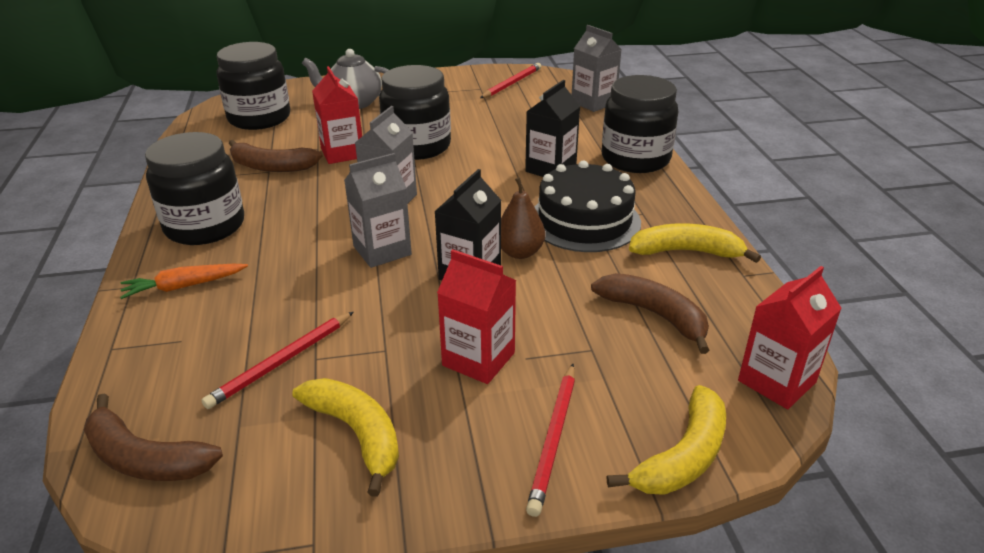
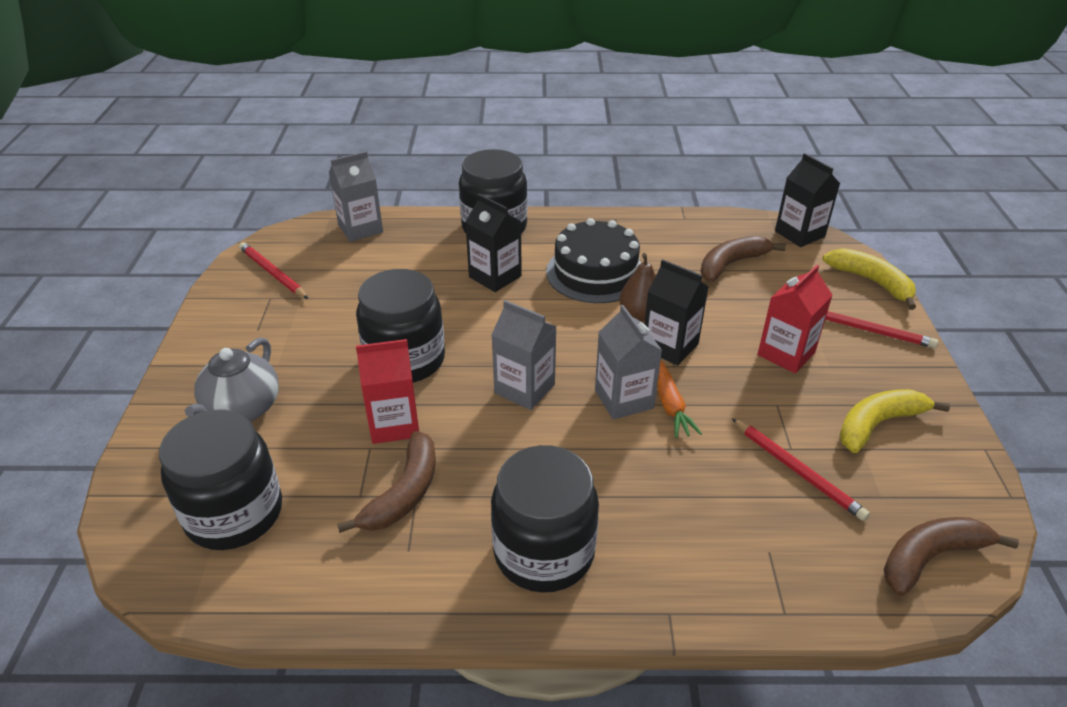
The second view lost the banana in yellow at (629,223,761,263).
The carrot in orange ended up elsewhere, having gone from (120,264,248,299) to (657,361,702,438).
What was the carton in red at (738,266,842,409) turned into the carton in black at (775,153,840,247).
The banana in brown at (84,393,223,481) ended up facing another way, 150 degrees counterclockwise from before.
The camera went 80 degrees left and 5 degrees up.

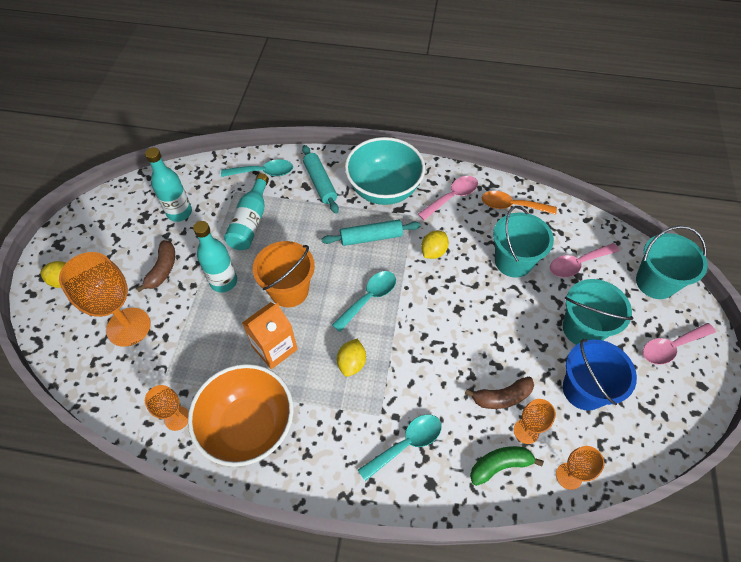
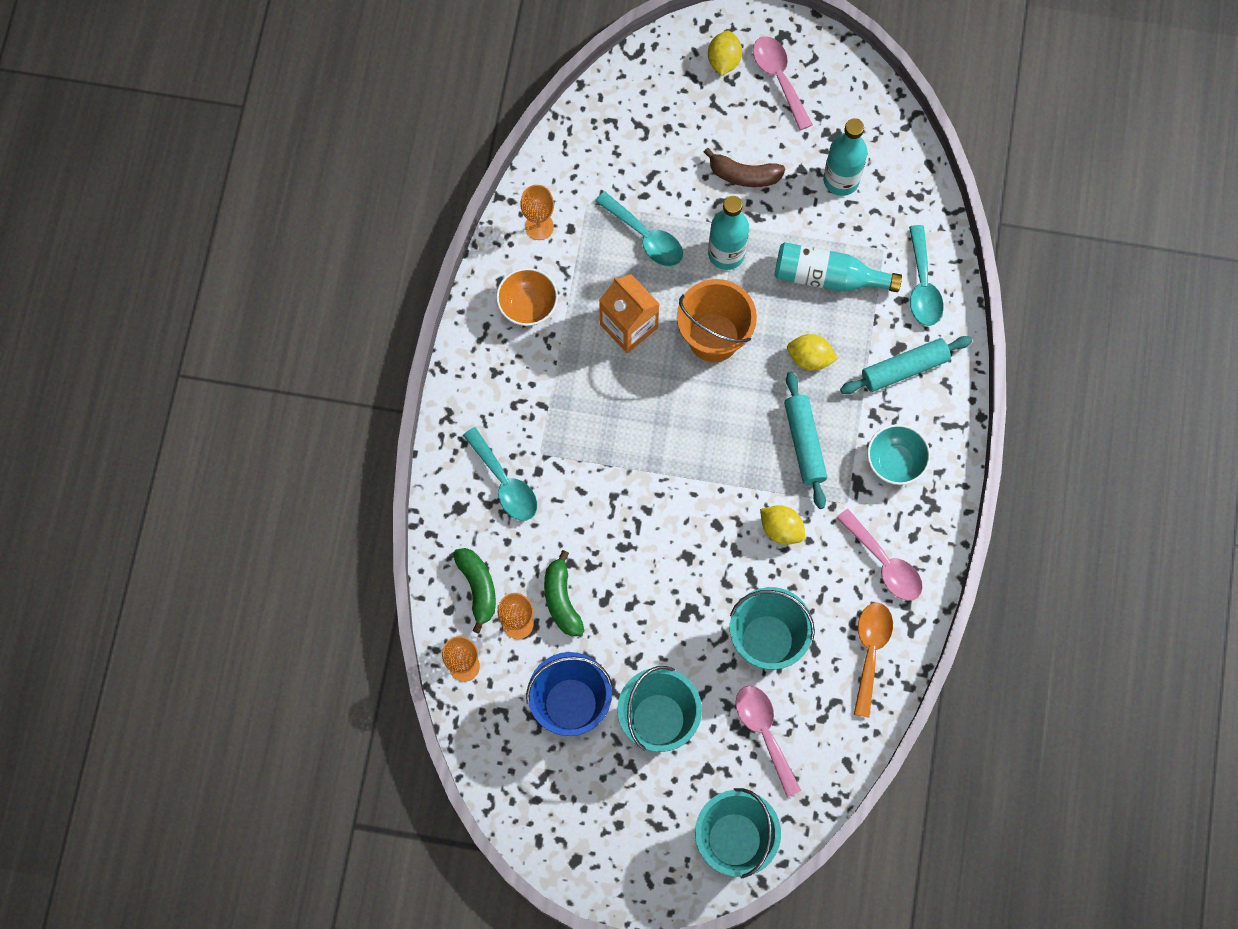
The second view lost the goblet in orange at (59,252,151,347).
The spoon in turquoise ended up elsewhere, having gone from (332,271,396,332) to (595,192,683,267).
The lemon in yellow ended up elsewhere, having gone from (337,339,366,377) to (787,334,838,371).
The spoon in pink ended up elsewhere, having gone from (643,323,716,365) to (753,36,813,130).
What was the banana in brown at (465,377,534,409) turned into the banana in green at (544,550,584,636).
The size of the bowl in orange at (188,364,293,467) changed by a factor of 0.53.
The size of the bowl in turquoise at (345,137,425,205) changed by a factor of 0.53.
The camera went 90 degrees right and 15 degrees up.

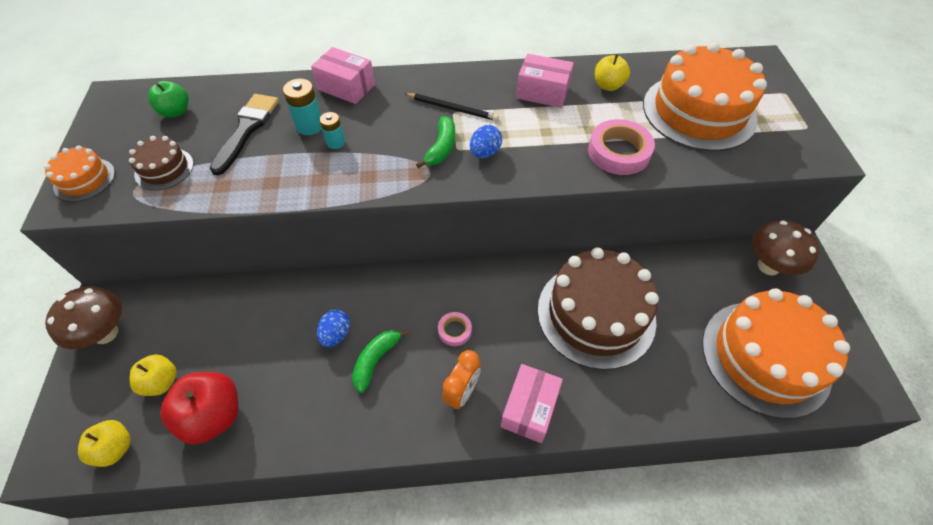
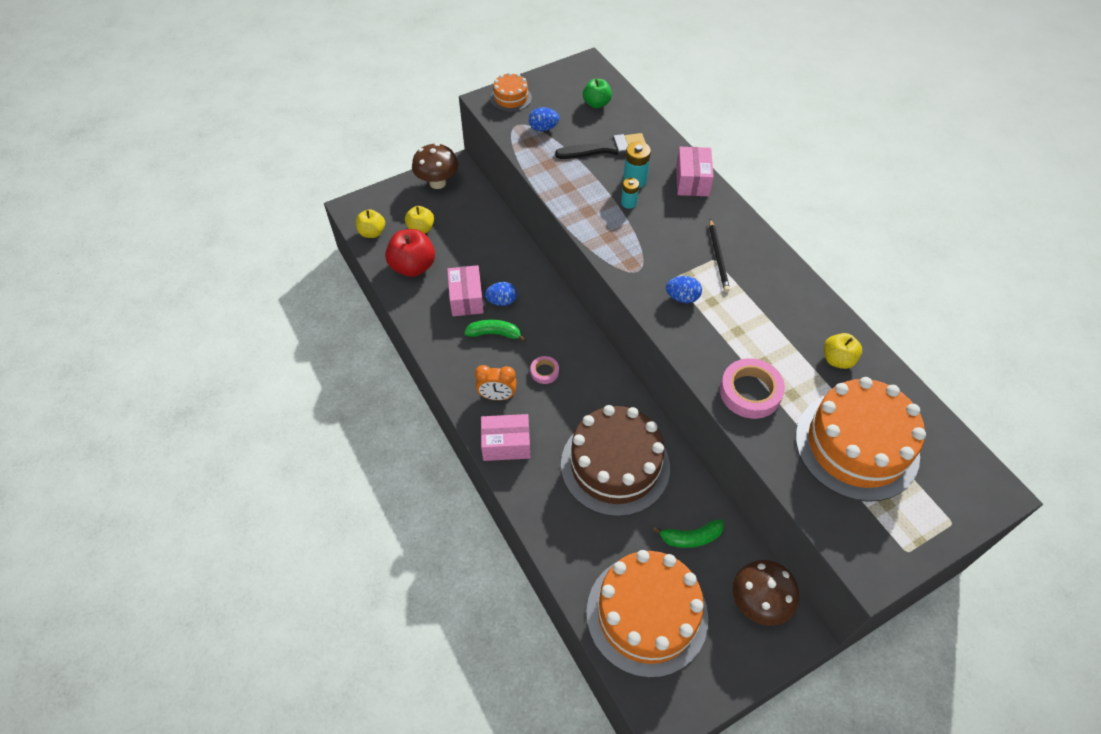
The banana in green ended up elsewhere, having gone from (416,116,455,168) to (653,519,724,548).
The box in pink ended up elsewhere, having gone from (516,54,574,108) to (447,265,484,316).
Where the cake in brown stood at (129,136,194,190), the egg in blue came to stand at (529,107,560,131).
The camera went 65 degrees right and 0 degrees up.

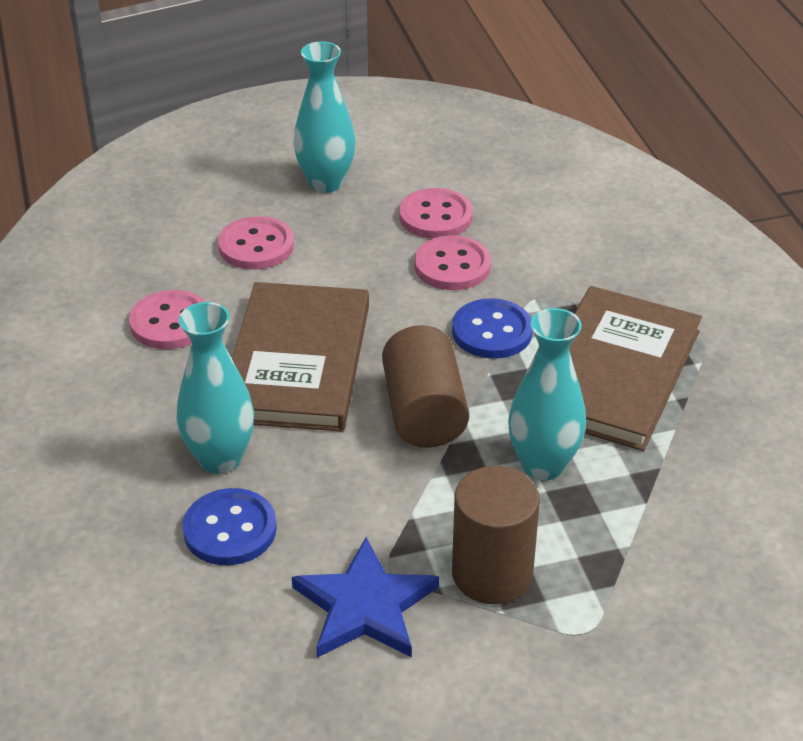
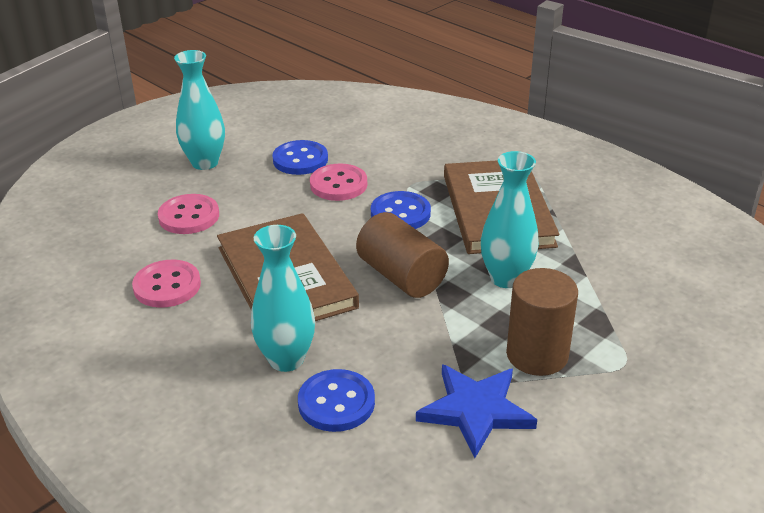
What was the button in pink at (399,188,473,239) turned into the button in blue at (272,140,328,175).
The camera went 30 degrees left and 5 degrees down.

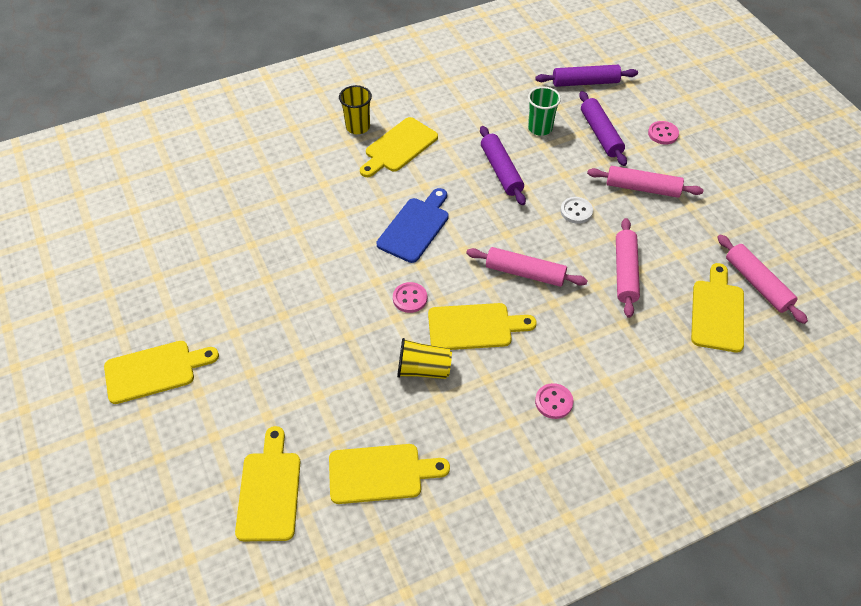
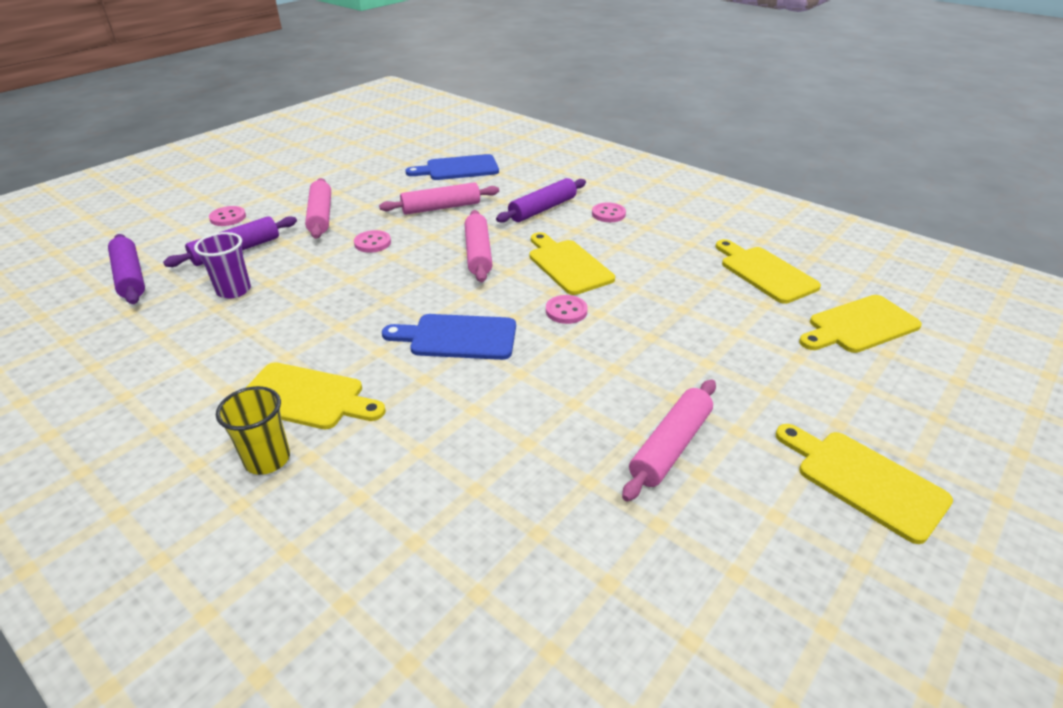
The second view lost the cup in yellow at (397,338,452,379).
The rolling pin in purple ended up elsewhere, having gone from (480,126,526,205) to (496,178,586,223).
The rolling pin in pink ended up elsewhere, having gone from (717,234,808,324) to (622,379,716,501).
What was the cup in green at (528,87,561,136) turned into the cup in purple at (194,232,251,299).
What was the button in white at (560,197,593,224) turned into the button in pink at (354,230,391,253).
What was the cutting board in yellow at (691,263,744,353) turned into the cutting board in blue at (405,154,499,180).
The camera went 115 degrees left and 15 degrees down.

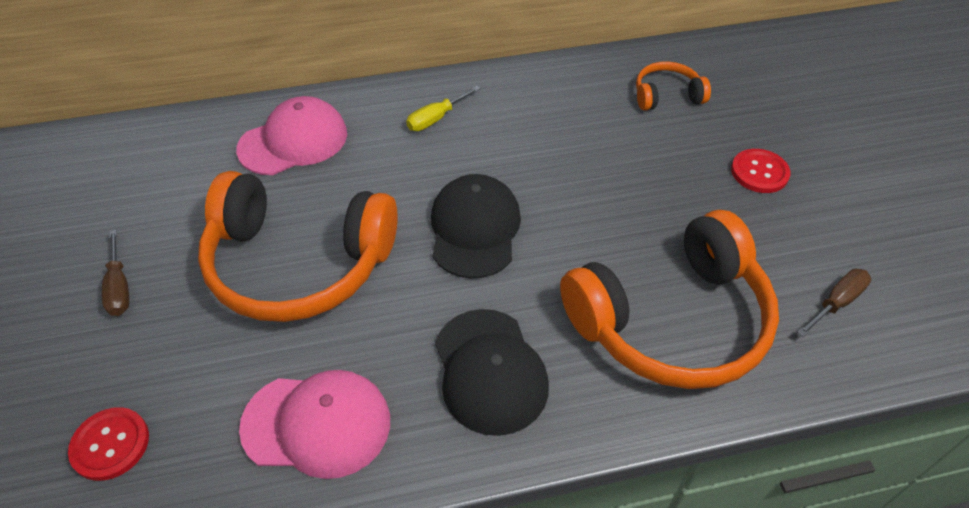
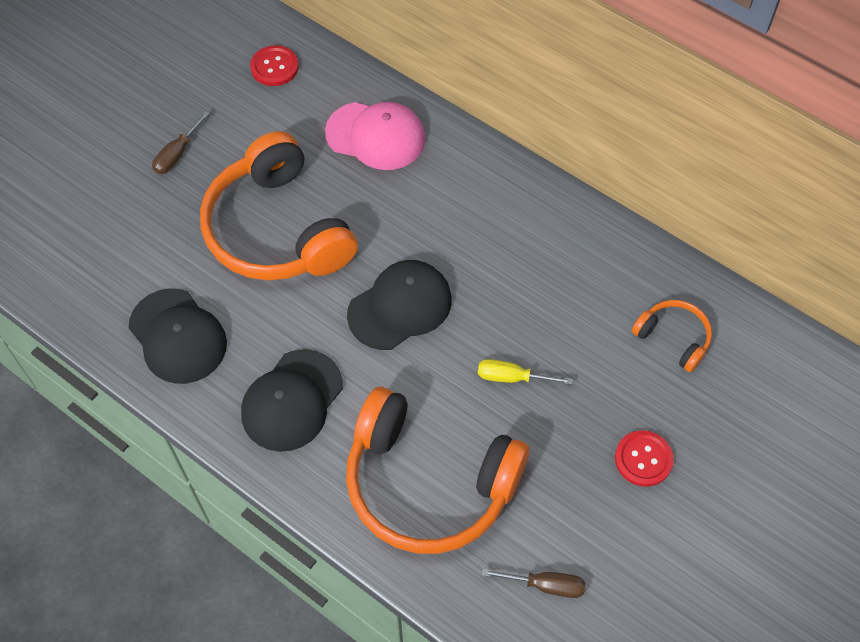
The button in red ended up elsewhere, having gone from (68,407,149,481) to (250,45,299,86).
The screwdriver in yellow ended up elsewhere, having gone from (406,86,481,131) to (478,359,573,385).
What was the cap in pink at (239,370,390,479) turned into the cap in black at (129,288,227,384).
The camera went 50 degrees right and 10 degrees up.

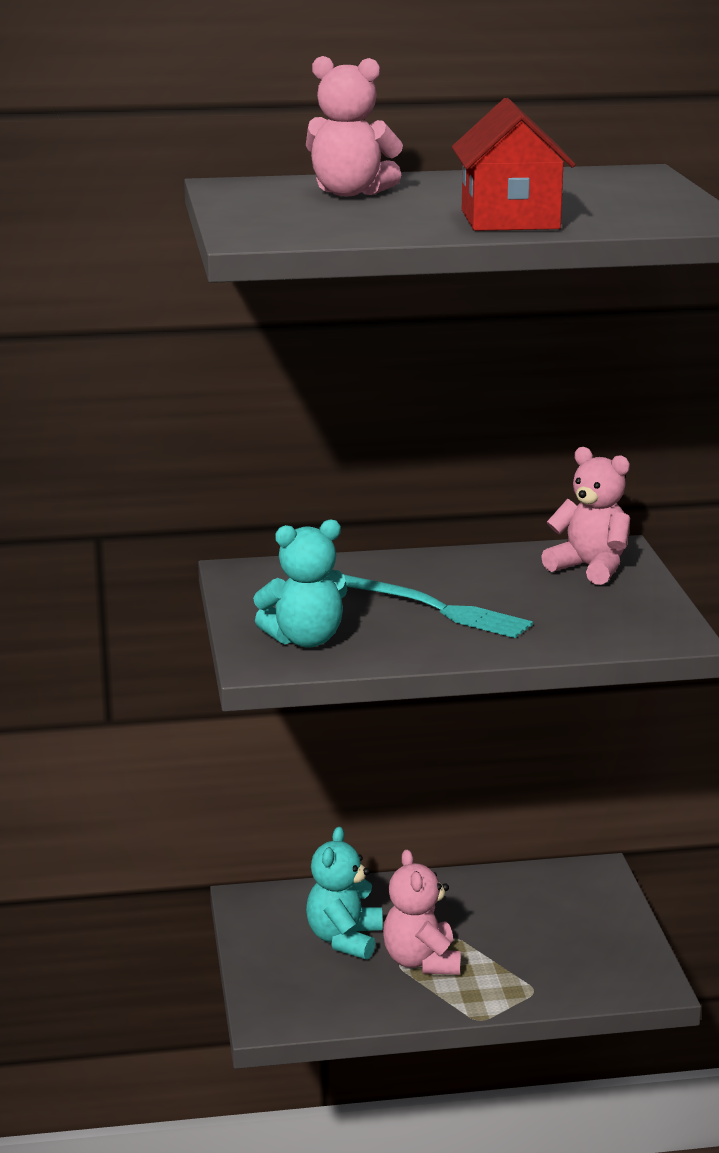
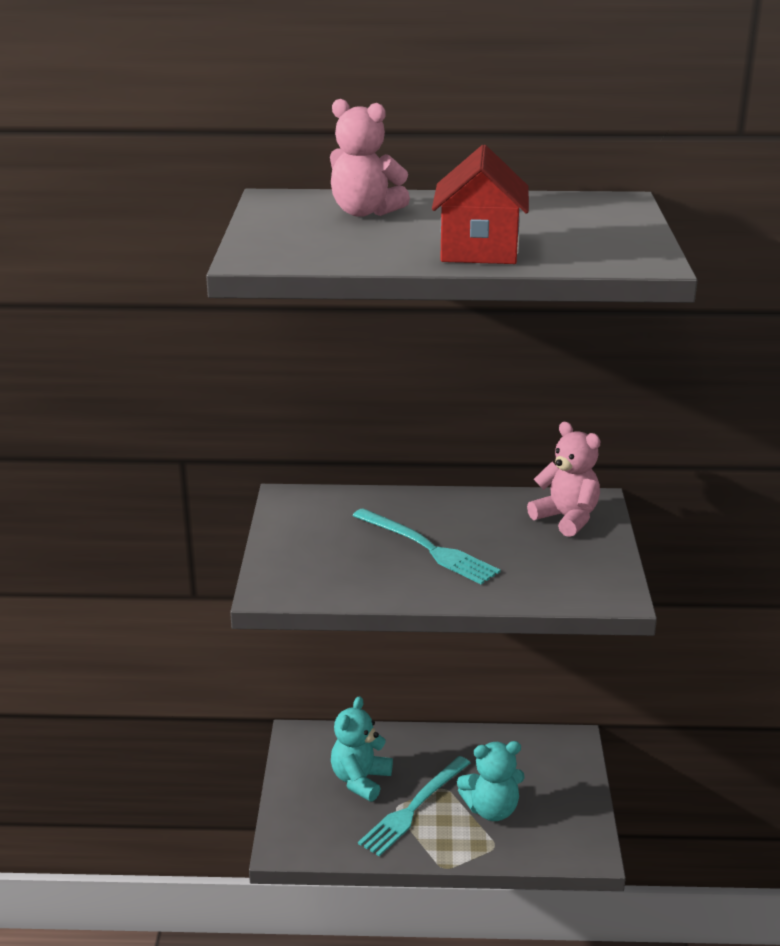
The teddy bear in turquoise ended up elsewhere, having gone from (253,519,348,648) to (457,741,525,821).
Where the teddy bear in pink stood at (383,849,461,975), the fork in turquoise came to stand at (358,756,470,857).
The camera went 10 degrees right and 5 degrees up.

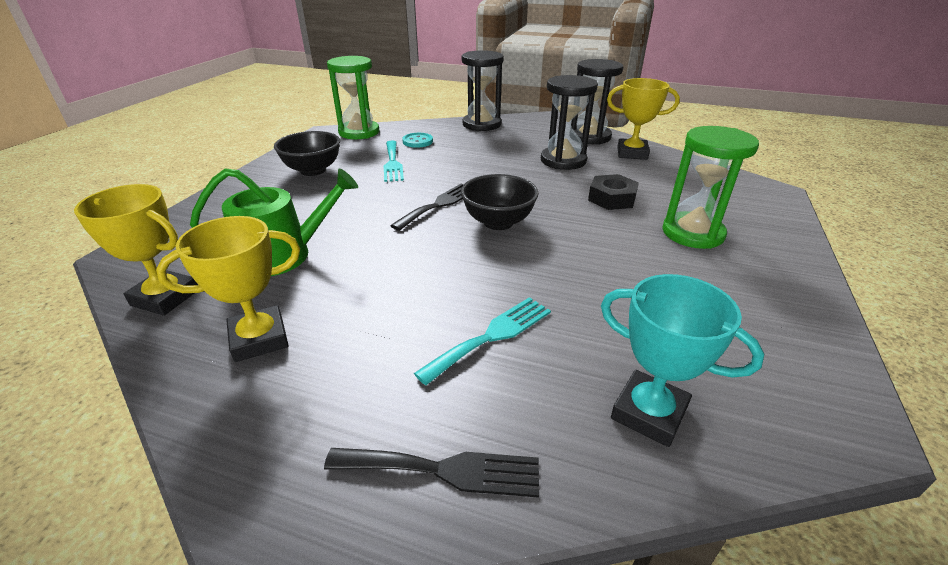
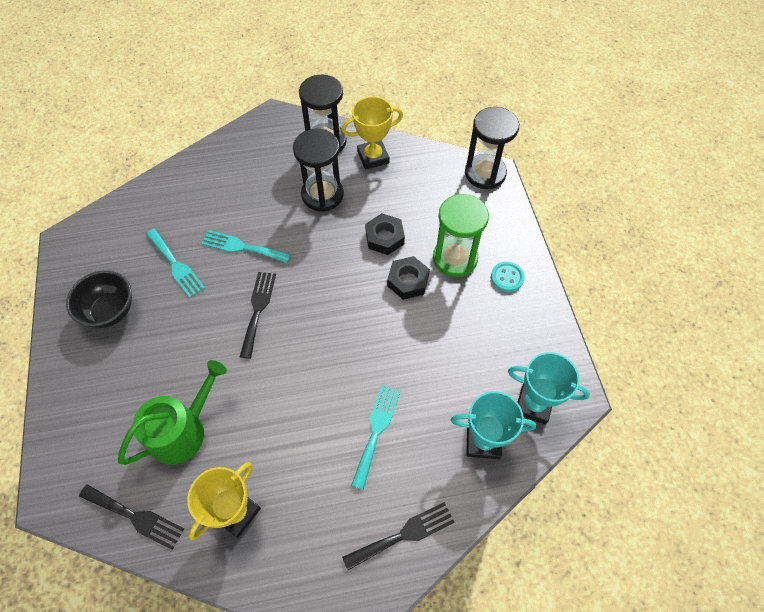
The second view lost the hourglass in green at (327,56,380,139).
The second view lost the bowl in black at (461,174,539,230).
The second view gained the fork in turquoise at (201,230,291,263).
The second view gained the nut in black at (387,256,430,300).
The second view gained the trophy in turquoise at (508,352,590,424).
The button in turquoise ended up elsewhere, having gone from (402,133,433,148) to (491,262,525,292).
The hourglass in black ended up elsewhere, having gone from (462,50,504,131) to (465,107,519,189).
Where the trophy in yellow stood at (74,184,198,316), the fork in black came to stand at (79,484,185,550).
The camera went 30 degrees left and 25 degrees up.

